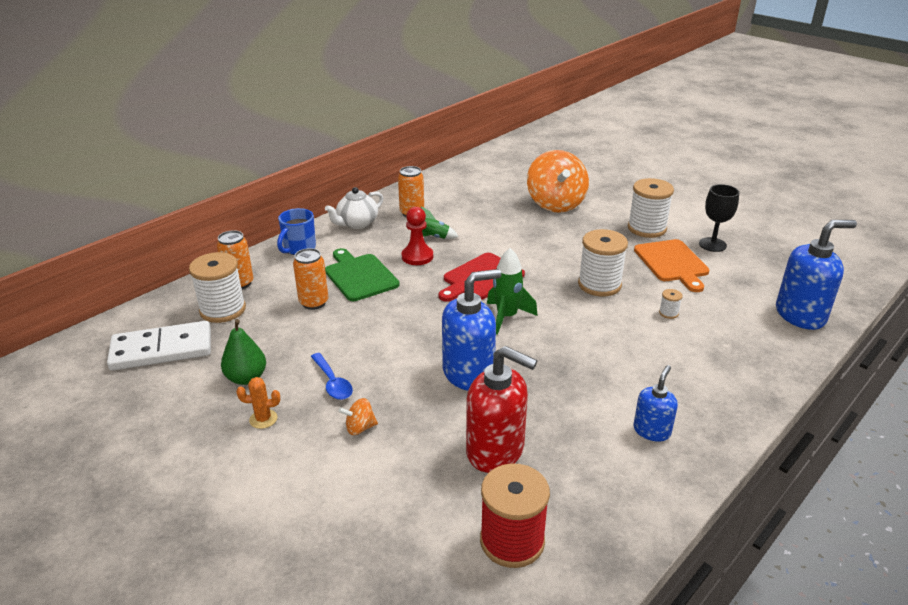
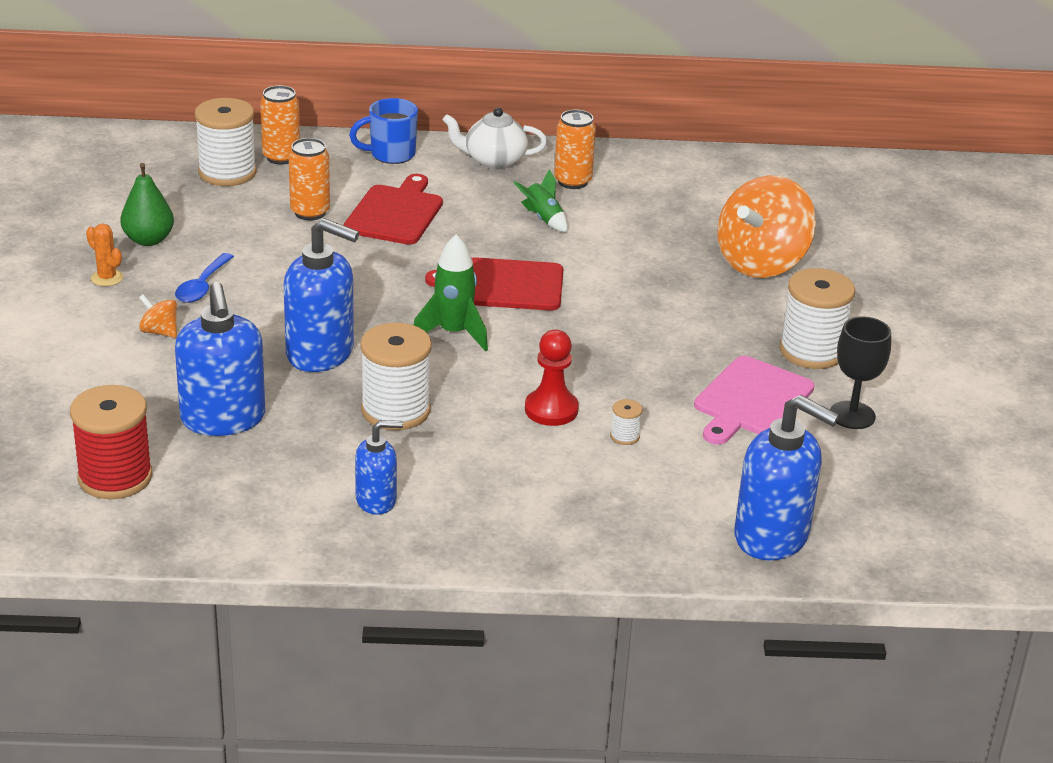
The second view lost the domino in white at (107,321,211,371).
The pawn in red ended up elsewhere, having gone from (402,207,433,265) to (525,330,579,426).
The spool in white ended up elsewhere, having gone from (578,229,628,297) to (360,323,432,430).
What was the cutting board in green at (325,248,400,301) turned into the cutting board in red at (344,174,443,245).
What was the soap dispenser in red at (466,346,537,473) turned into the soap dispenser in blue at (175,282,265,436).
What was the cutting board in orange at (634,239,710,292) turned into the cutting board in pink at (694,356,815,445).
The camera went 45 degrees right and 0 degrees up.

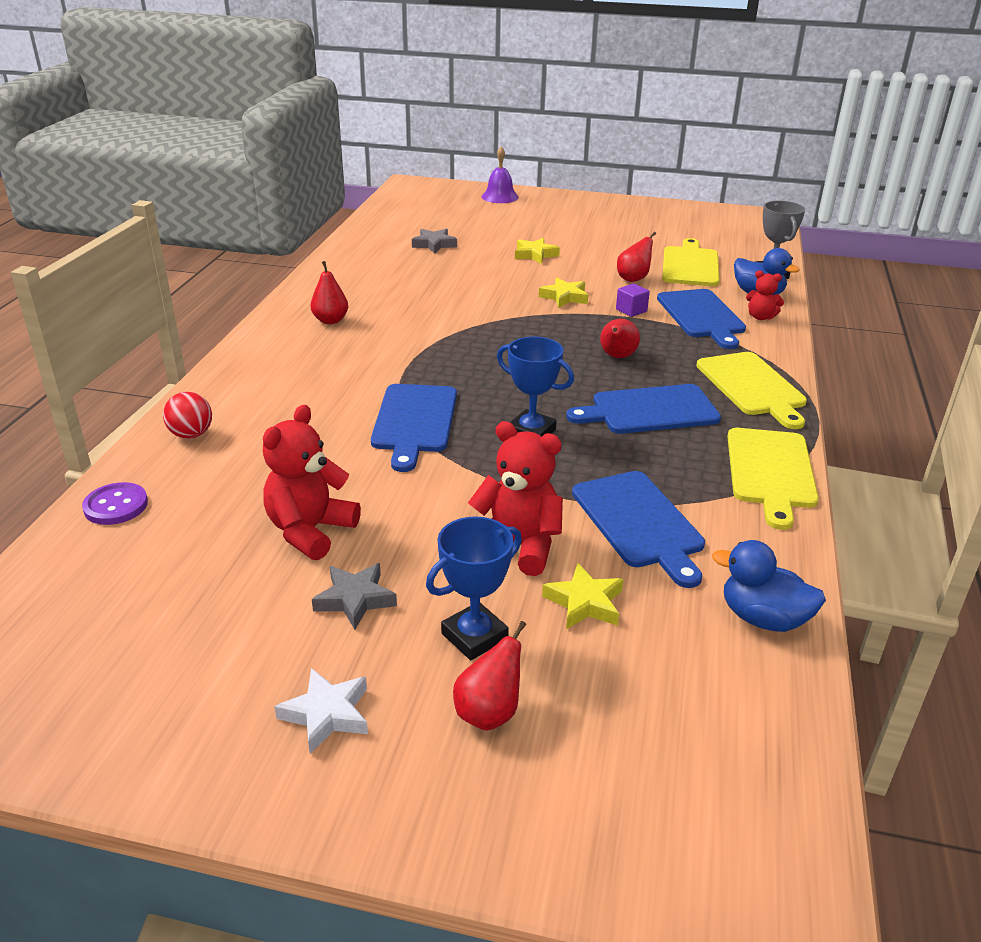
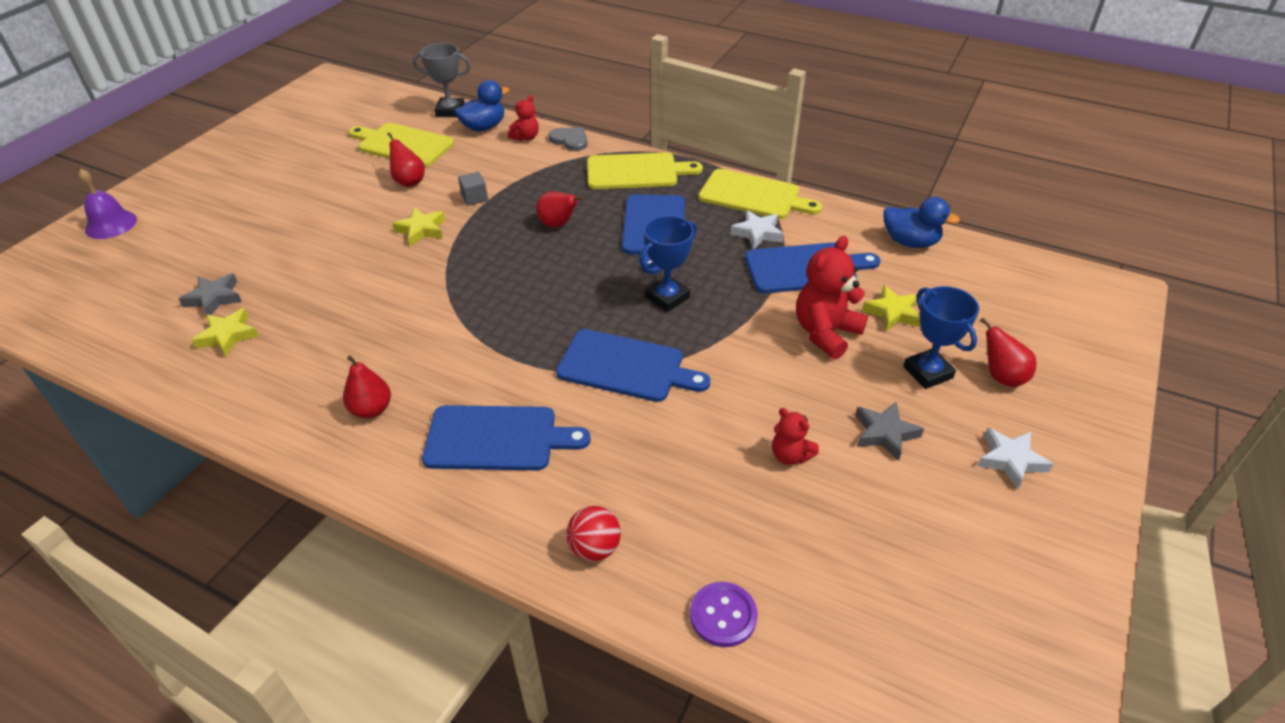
The second view gained the heart in grey at (549,127,588,151).
The second view gained the star in white at (730,210,784,249).
The star in yellow ended up elsewhere, having gone from (515,238,560,264) to (192,308,259,357).
The cutting board in blue ended up elsewhere, having gone from (657,289,746,349) to (422,405,591,470).
What was the cube in purple at (616,283,650,317) turned into the cube in grey at (458,172,488,206).
The duck in blue at (712,540,826,632) ended up facing another way, 105 degrees counterclockwise from before.
The size of the teddy bear in red at (263,405,361,560) changed by a factor of 0.56.
The camera went 75 degrees left and 10 degrees up.

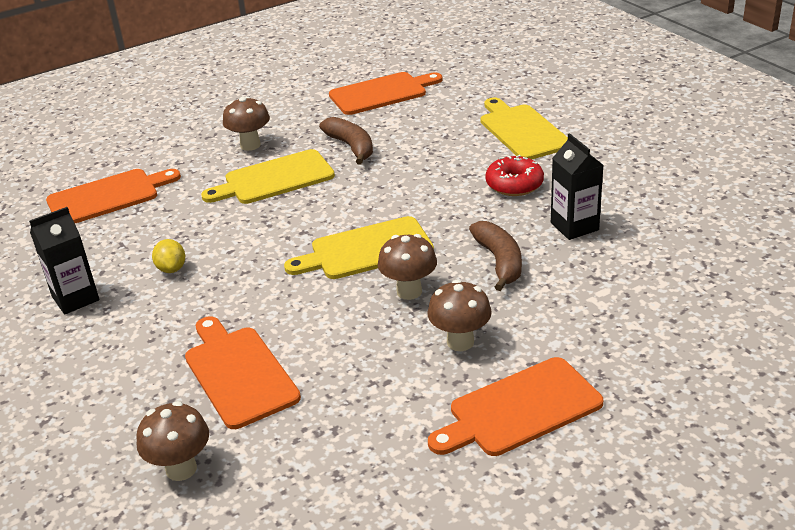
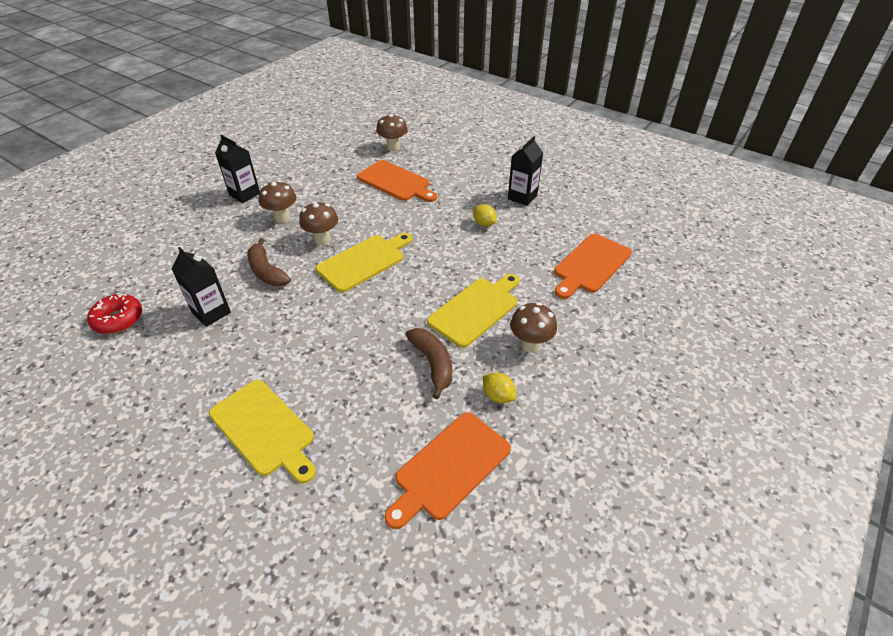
The second view gained the lemon in yellow at (483,373,516,403).
The donut in red ended up elsewhere, having gone from (485,155,544,196) to (87,294,142,334).
Where the cutting board in orange stood at (428,357,603,456), the carton in black came to stand at (215,135,260,203).
The banana in brown at (319,117,373,164) ended up facing another way, 150 degrees counterclockwise from before.
The camera went 155 degrees right and 10 degrees up.

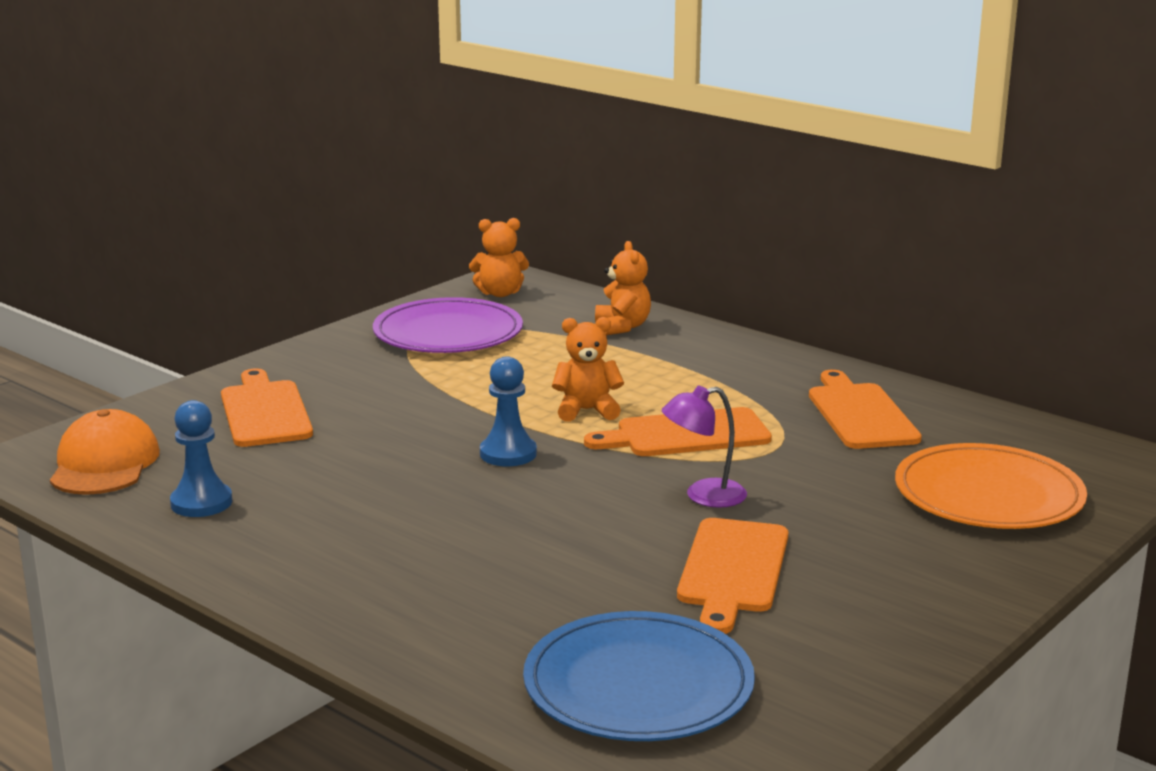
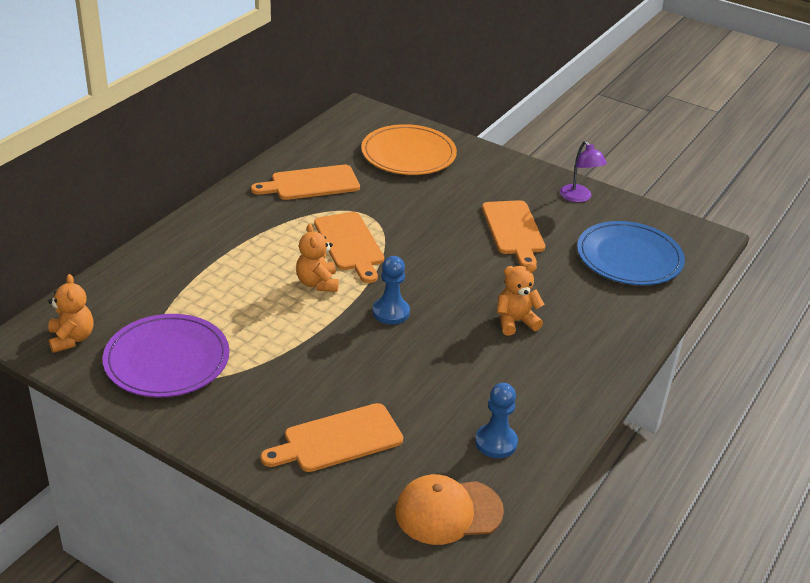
The teddy bear in orange ended up elsewhere, having gone from (595,241,651,335) to (497,263,545,335).
The lamp in purple ended up elsewhere, having gone from (662,386,747,508) to (560,141,607,202).
The cutting board in orange at (677,518,788,634) ended up facing another way, 75 degrees clockwise from before.
The camera went 100 degrees left and 15 degrees up.

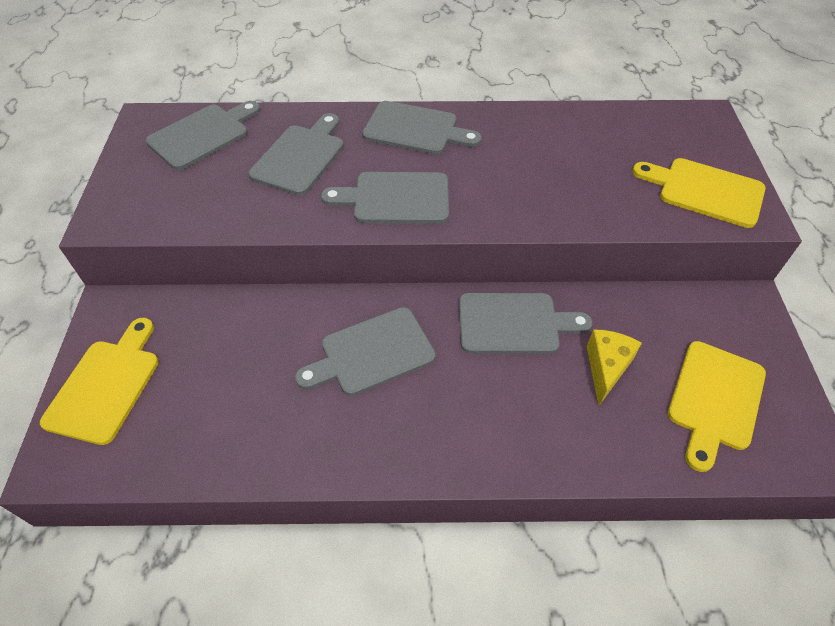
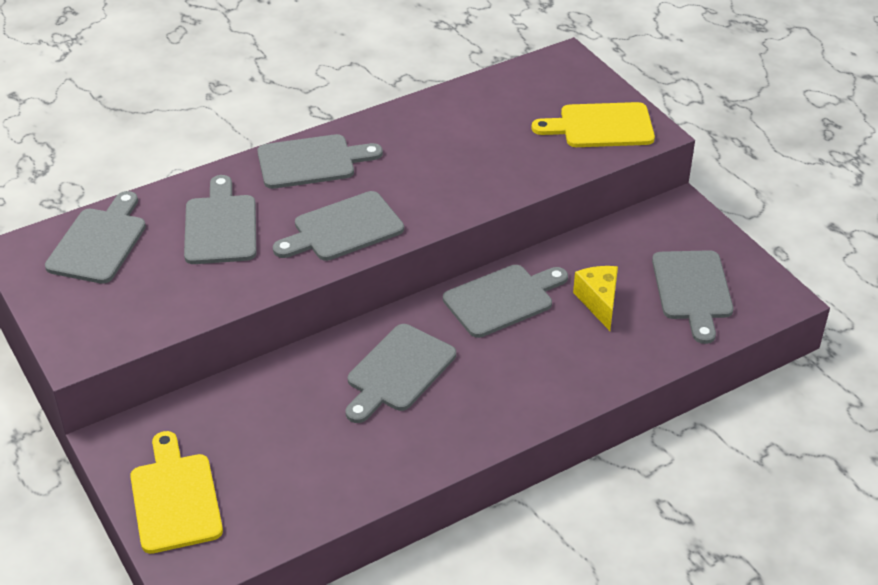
What was the cutting board in yellow at (668,341,766,472) turned into the cutting board in grey at (652,250,733,344).
The camera went 30 degrees left and 10 degrees down.

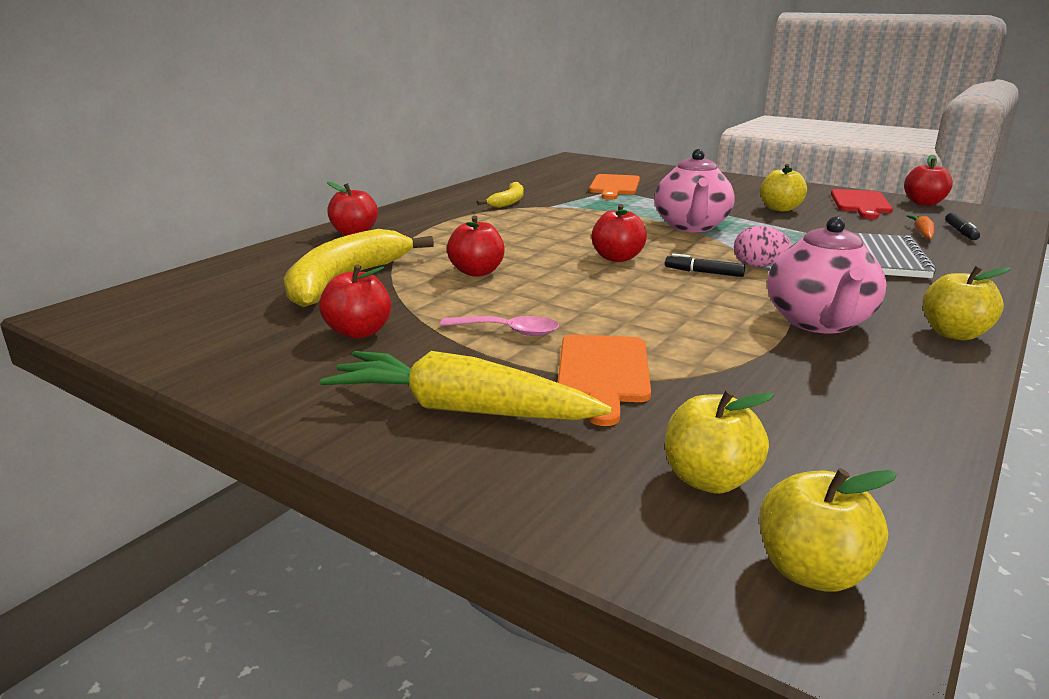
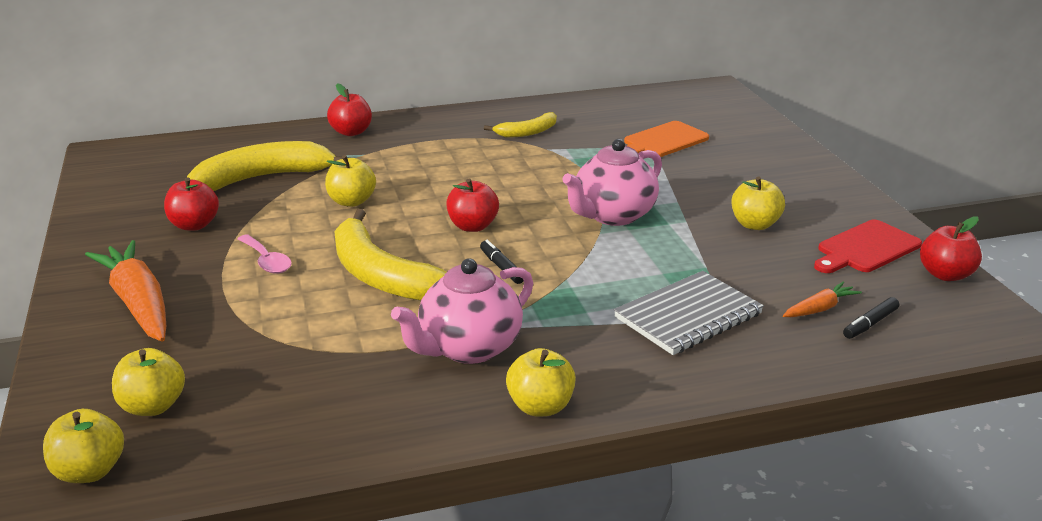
The second view lost the cutting board in orange at (558,335,651,426).
The second view lost the egg in pink at (734,226,791,267).
The second view gained the banana in yellow at (334,209,446,301).
What was the carrot in yellow at (320,351,612,420) turned into the carrot in orange at (85,240,166,341).
What was the apple in red at (447,216,505,276) turned into the apple in yellow at (325,155,376,207).
The camera went 40 degrees right and 5 degrees up.

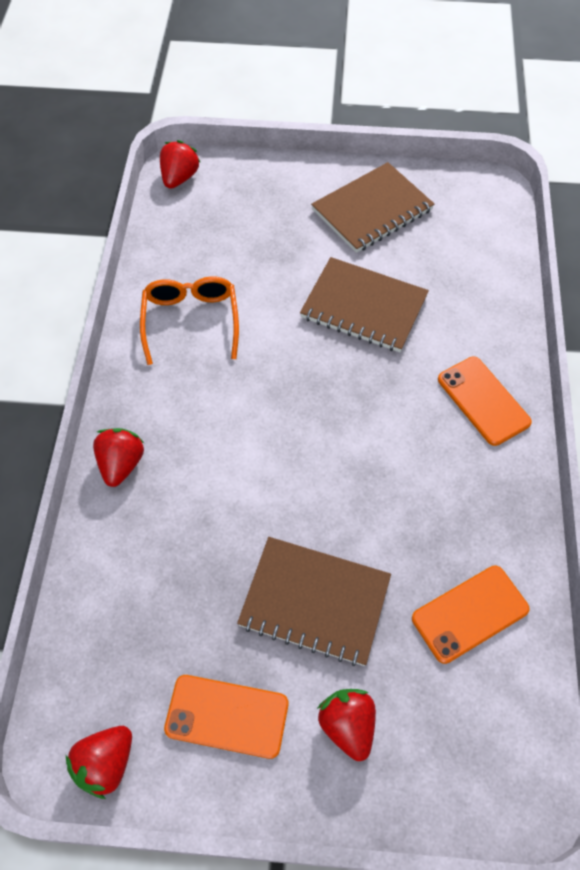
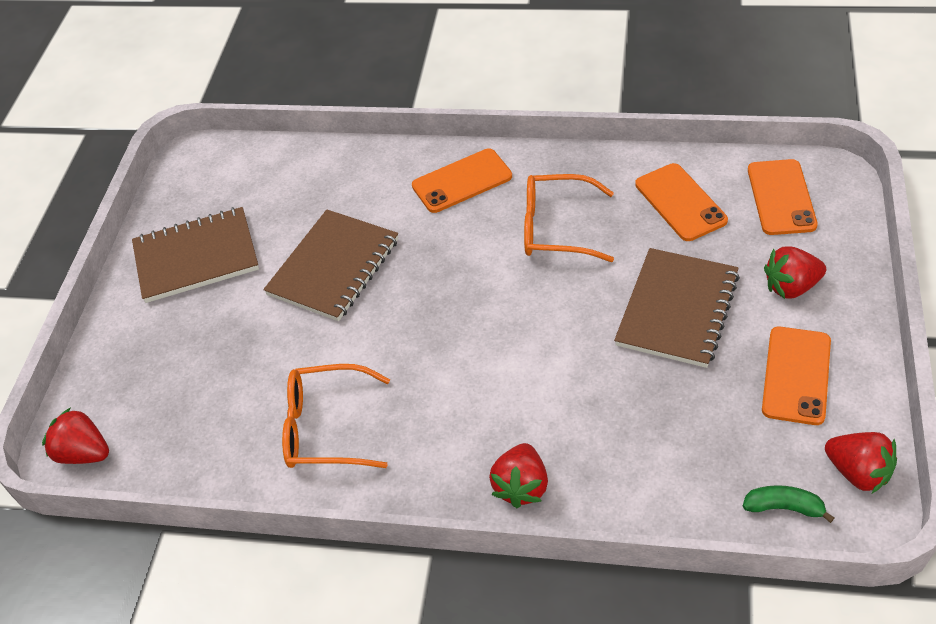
The second view gained the glasses in orange at (524,174,614,262).
The second view gained the banana in green at (743,485,834,523).
The second view gained the phone in orange at (748,159,818,235).
The strawberry in red at (93,428,144,487) ended up facing another way, 90 degrees counterclockwise from before.
The notebook in brown at (311,162,434,253) ended up facing another way, 75 degrees counterclockwise from before.
The camera went 80 degrees left and 10 degrees down.

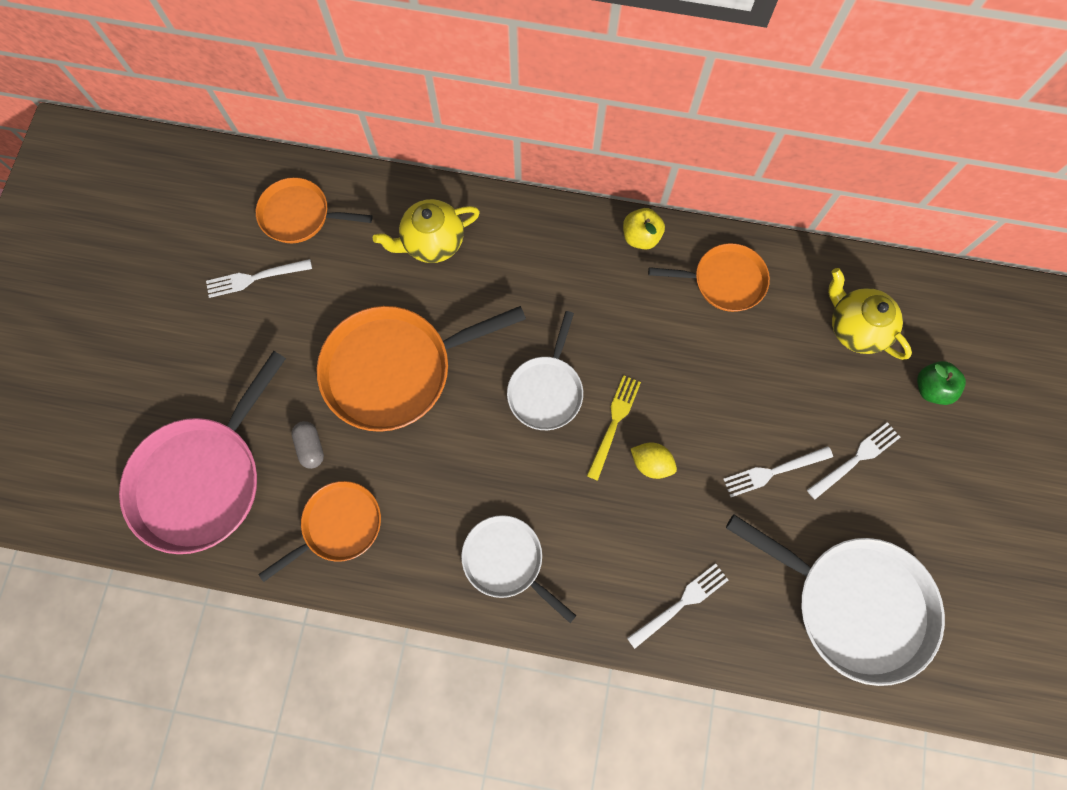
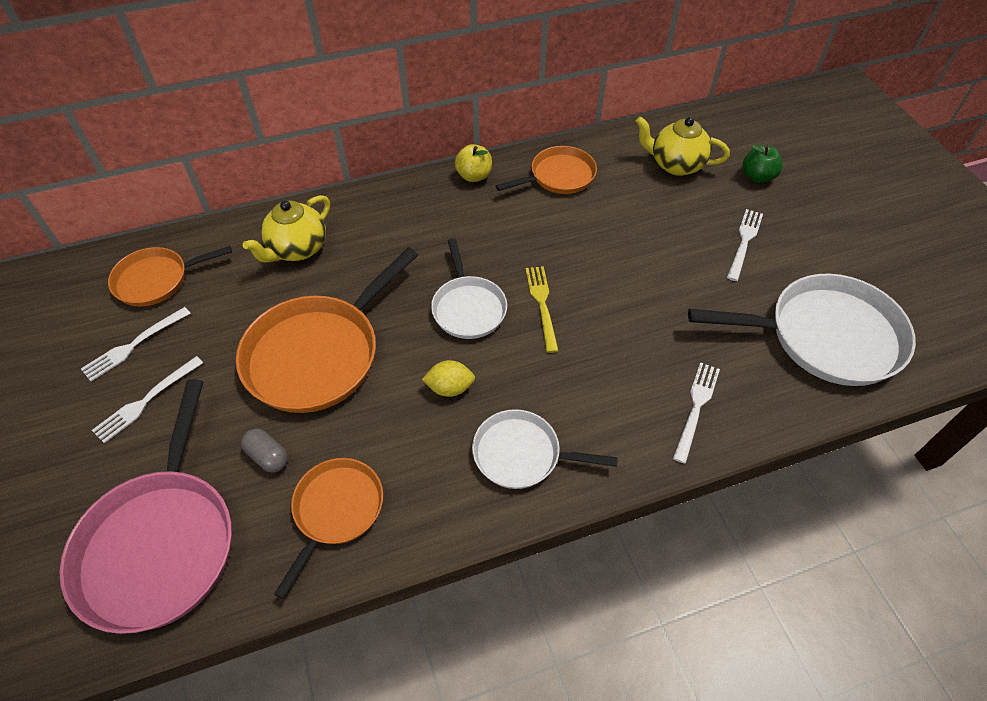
The lemon in yellow ended up elsewhere, having gone from (631,442,677,479) to (422,360,475,397).
The fork in white ended up elsewhere, having gone from (723,446,833,497) to (92,356,203,443).
The camera went 30 degrees left and 20 degrees down.

